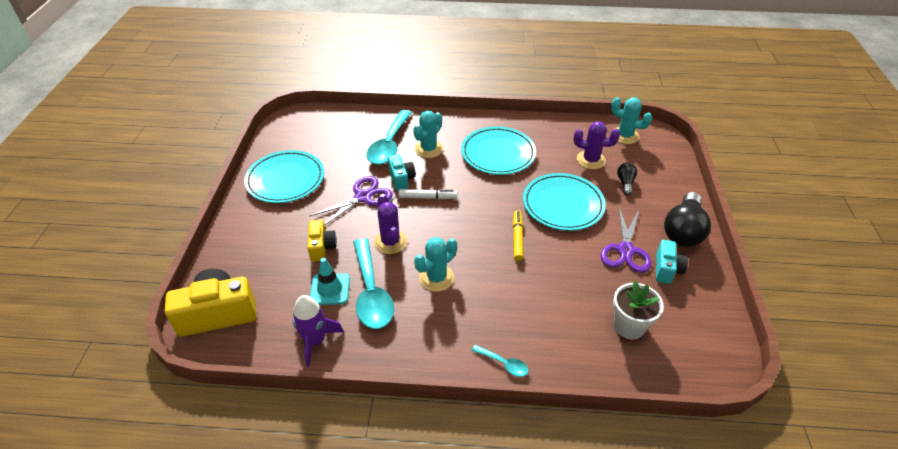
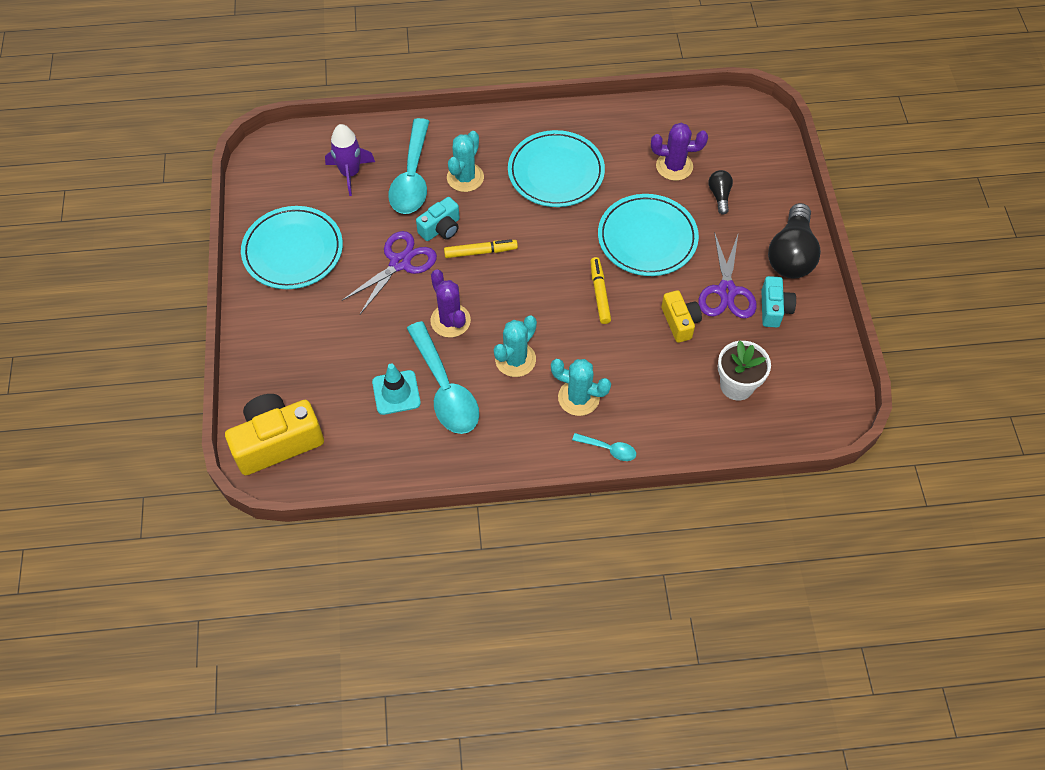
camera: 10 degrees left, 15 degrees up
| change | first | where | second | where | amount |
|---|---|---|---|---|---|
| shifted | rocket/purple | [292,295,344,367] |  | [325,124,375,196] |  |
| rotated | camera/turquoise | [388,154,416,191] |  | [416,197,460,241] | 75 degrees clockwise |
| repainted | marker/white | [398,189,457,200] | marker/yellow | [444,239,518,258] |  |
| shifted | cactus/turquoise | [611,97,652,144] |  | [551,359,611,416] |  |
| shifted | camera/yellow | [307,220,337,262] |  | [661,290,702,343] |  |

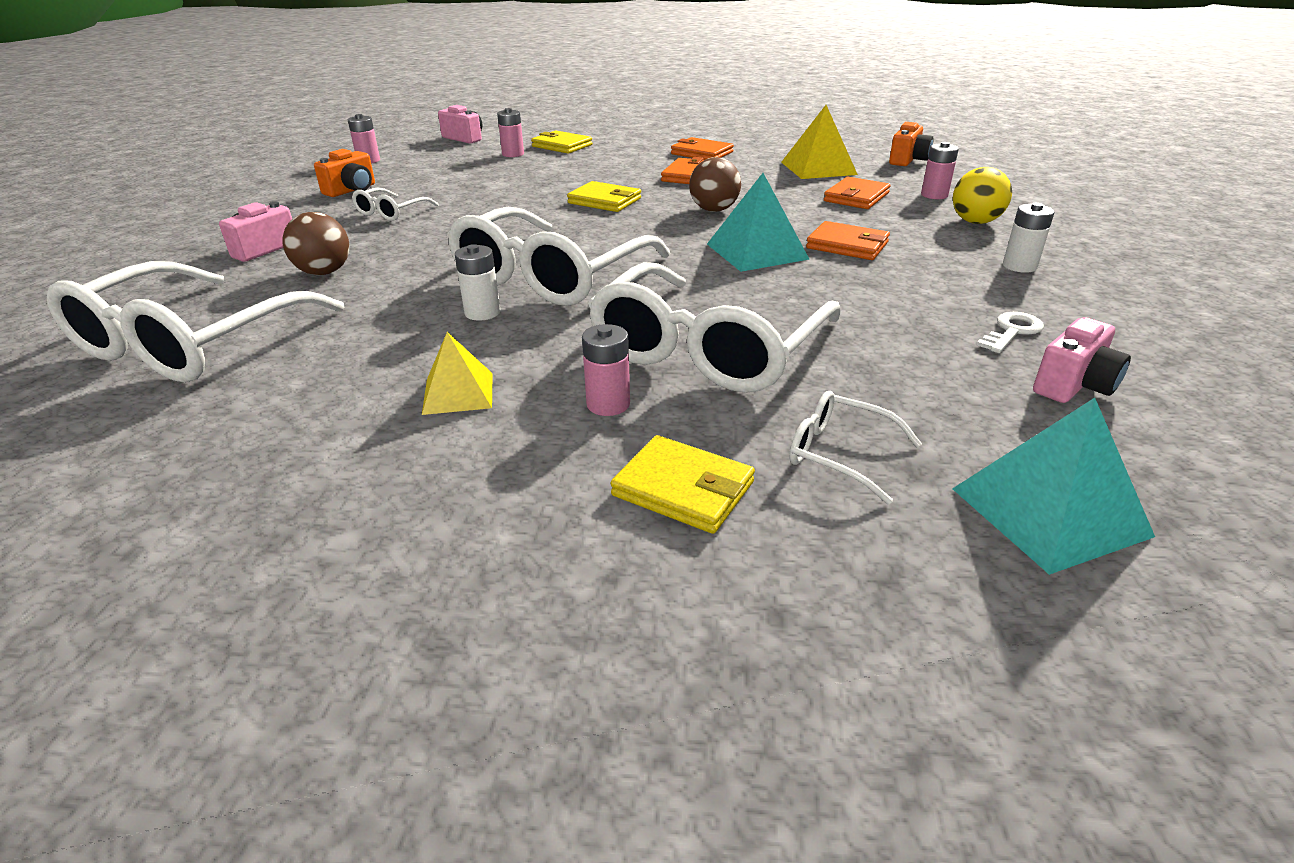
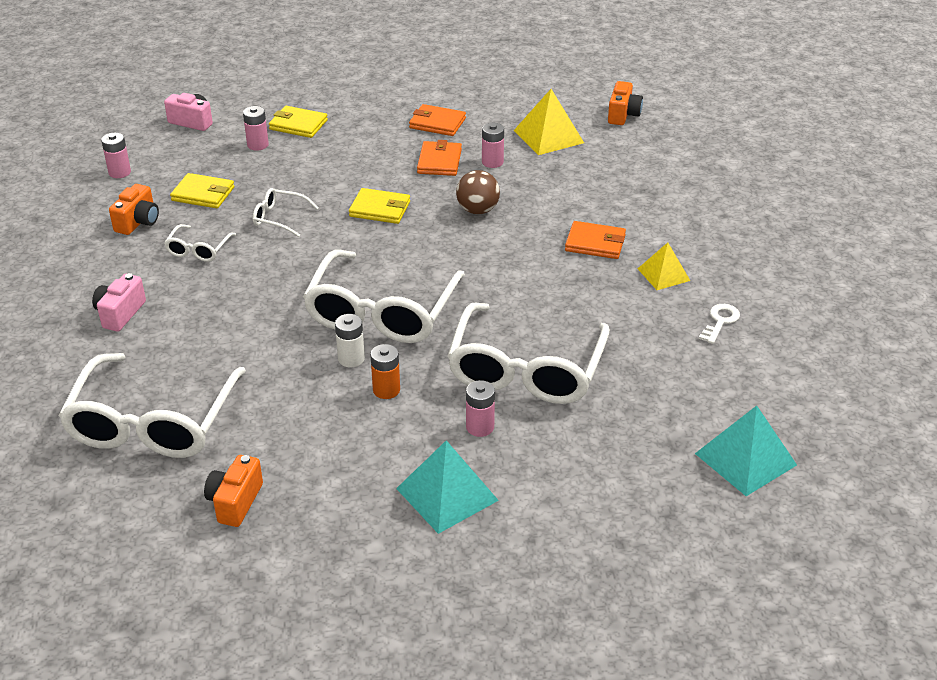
camera: 15 degrees left, 5 degrees up
| change | first | where | second | where | amount |
|---|---|---|---|---|---|
| shifted | wallet/yellow | [611,435,755,534] |  | [170,173,234,208] |  |
| new |  |  | camera/orange | [204,455,263,527] |  |
| shifted | glasses/white | [789,391,922,504] |  | [253,188,318,237] |  |
| new |  |  | battery/orange | [370,344,400,399] |  |
| shifted | pyramid/turquoise | [707,173,809,272] |  | [396,440,499,534] |  |
| shifted | battery/pink | [921,142,959,199] |  | [482,123,504,168] |  |
| shifted | pyramid/yellow | [422,332,492,415] |  | [638,242,690,290] |  |
| gone | ball/brown | [283,212,349,275] |  |  |  |
| gone | wallet/orange | [824,177,891,209] |  |  |  |
| gone | ball/yellow | [953,167,1012,224] |  |  |  |
| gone | battery/white | [1003,203,1054,273] |  |  |  |
| gone | camera/pink | [1033,317,1131,403] |  |  |  |

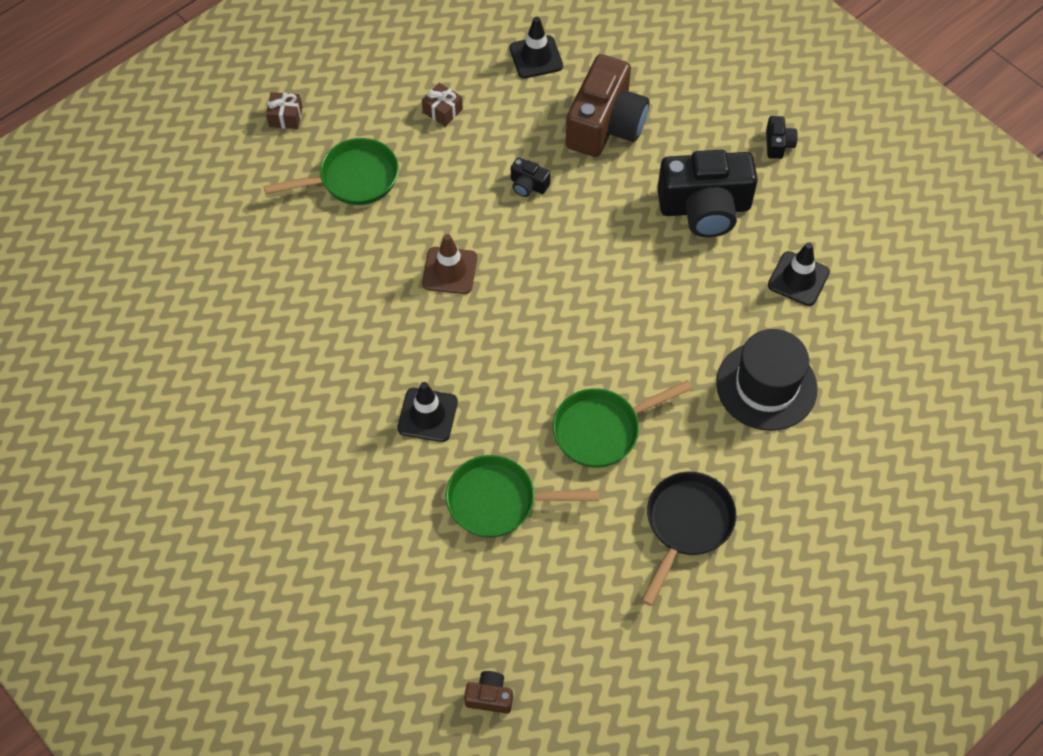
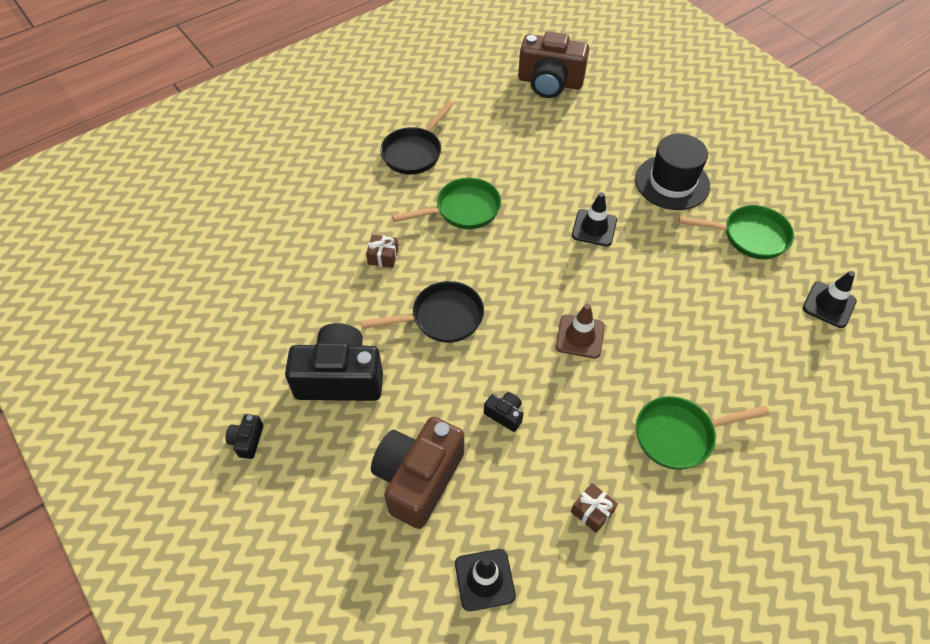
camera: 175 degrees left, 5 degrees down
| change | first | where | second | where | amount |
|---|---|---|---|---|---|
| new |  |  | pan/black | [361,281,484,343] |  |
| shifted | gift/brown | [266,92,302,129] |  | [366,235,399,268] |  |
| scaled | camera/brown | [464,671,513,714] |  | [518,31,589,98] | x2.36 |
| shifted | hat/black | [716,329,818,431] |  | [635,134,710,210] |  |
| shifted | pan/green | [446,455,599,538] |  | [678,205,794,259] |  |
| shifted | traffic cone/black | [768,242,830,306] |  | [803,271,857,328] |  |

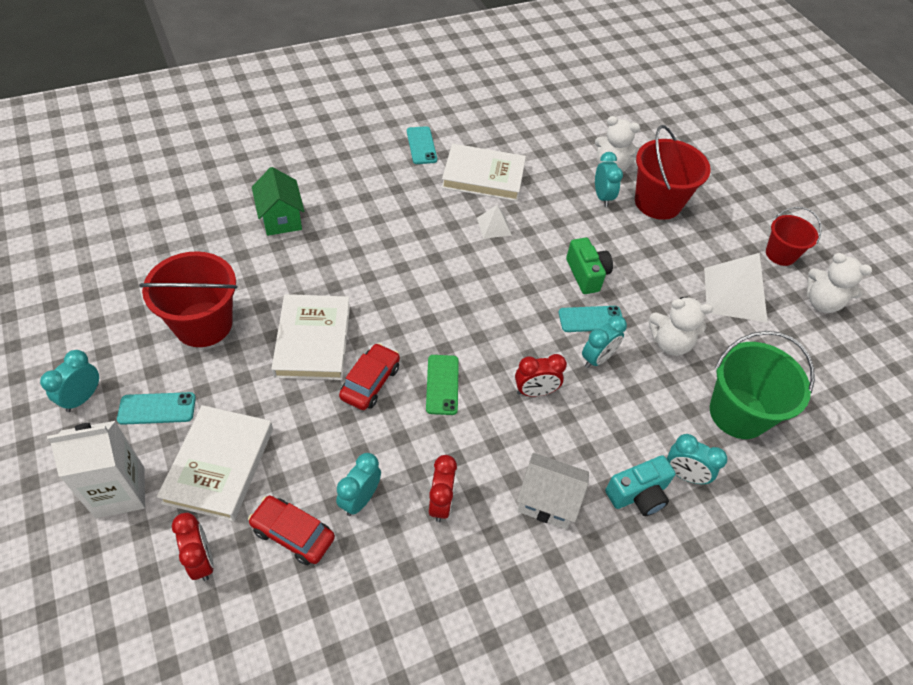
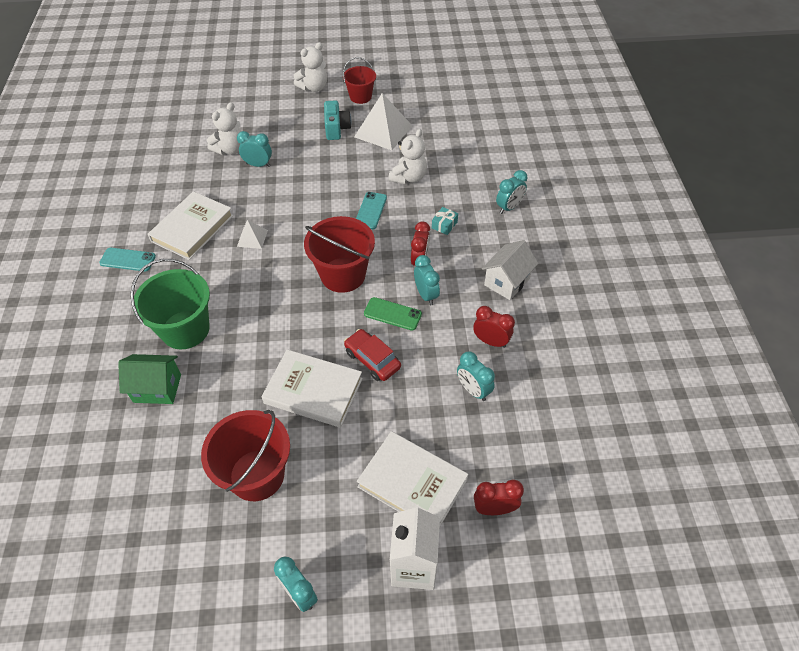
camera: 65 degrees left, 0 degrees up
| change | first | where | second | where | amount |
|---|---|---|---|---|---|
| shifted | bucket/green | [710,331,815,439] |  | [130,259,210,349] |  |
| shifted | teddy bear/white | [807,253,872,313] |  | [294,42,327,92] |  |
| shifted | bucket/red | [635,125,711,220] |  | [304,216,375,293] |  |
| shifted | camera/turquoise | [605,455,675,516] |  | [324,100,351,140] |  |
| shifted | clock/turquoise | [582,315,627,368] |  | [414,255,440,305] |  |
| new |  |  | gift/turquoise | [432,207,458,235] |  |
| gone | phone/turquoise | [117,392,196,425] |  |  |  |
| gone | car/red | [248,496,335,565] |  |  |  |
| gone | camera/green | [566,238,613,294] |  |  |  |

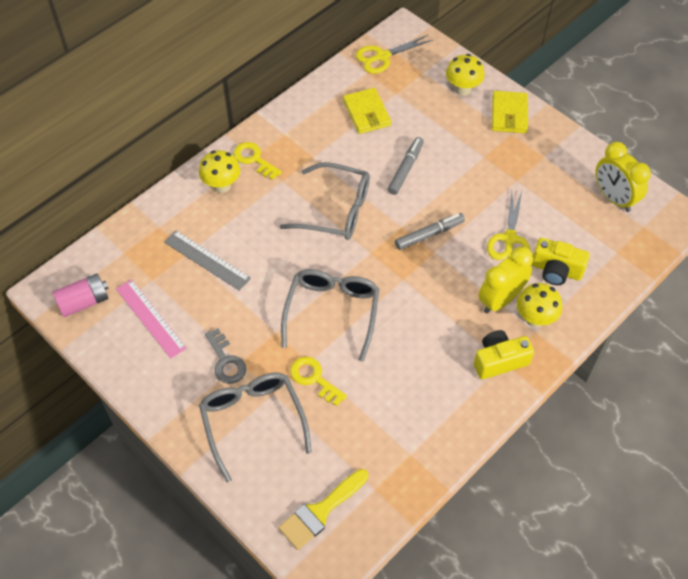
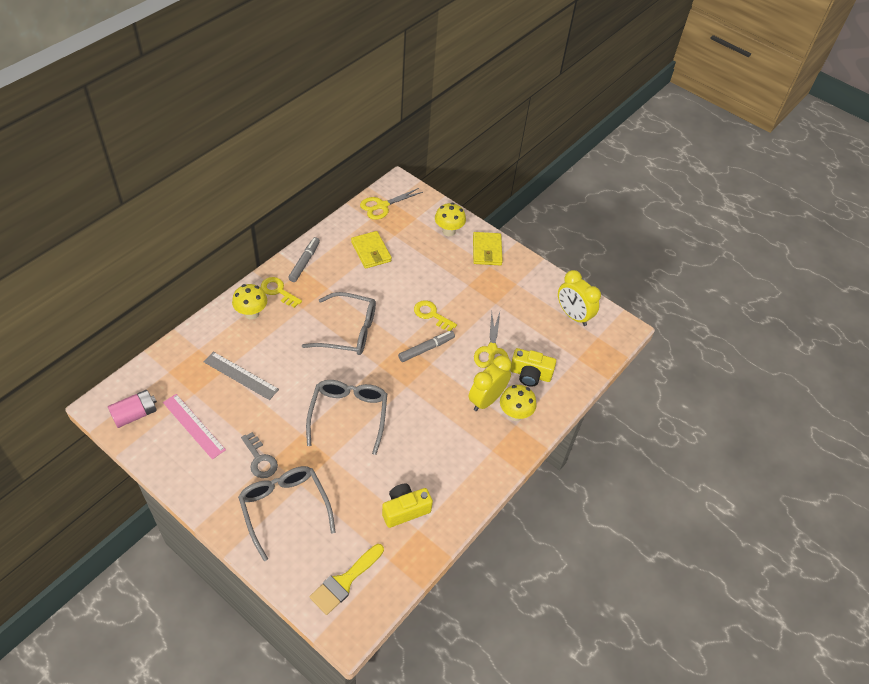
camera: 10 degrees left, 5 degrees down
| change | first | where | second | where | amount |
|---|---|---|---|---|---|
| shifted | marker/grey | [388,137,424,195] |  | [288,237,320,282] |  |
| shifted | camera/yellow | [473,330,534,379] |  | [382,484,433,528] |  |
| shifted | key/yellow | [290,357,347,406] |  | [414,300,457,331] |  |

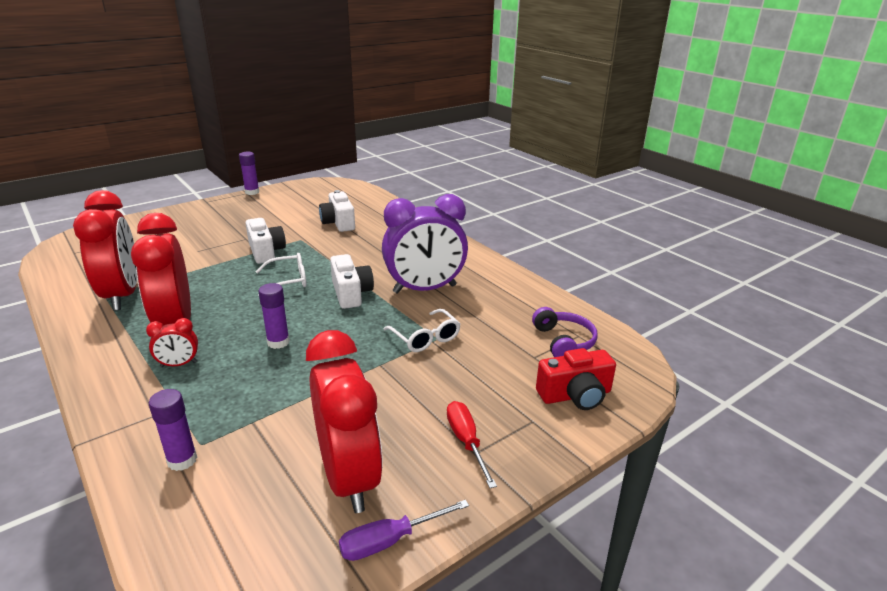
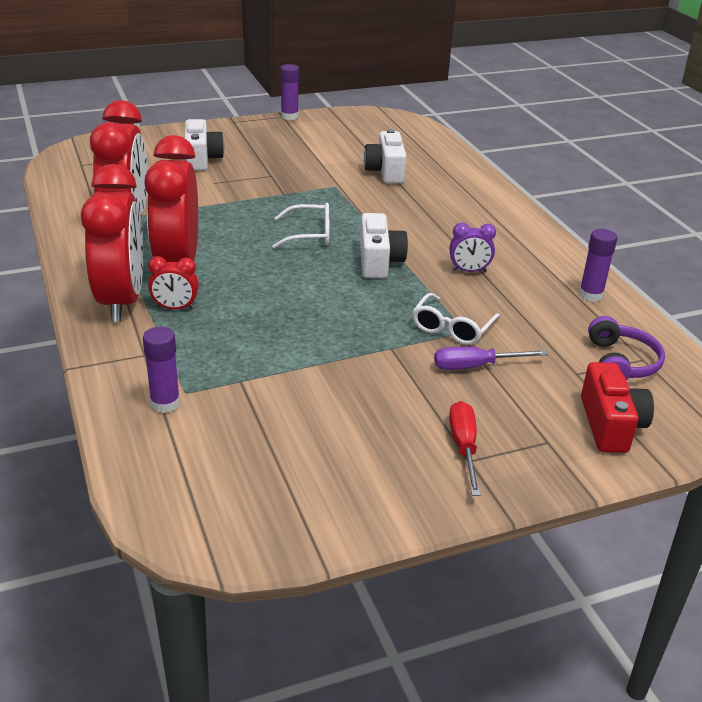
camera: 15 degrees right, 5 degrees up
| change | first | where | second | where | amount |
|---|---|---|---|---|---|
| shifted | clock/red | [306,330,383,513] |  | [81,164,143,322] |  |
| shifted | camera/white | [246,218,286,264] |  | [184,119,224,171] |  |
| rotated | glasses/white | [384,309,460,352] |  | [412,293,500,345] | 45 degrees clockwise |
| shifted | screwdriver/purple | [339,500,469,561] |  | [434,347,548,370] |  |
| scaled | clock/purple | [382,194,468,293] |  | [449,223,496,272] | x0.43 |
| shifted | glue stick/purple | [258,283,290,349] |  | [579,229,617,302] |  |
| rotated | camera/red | [536,348,616,410] |  | [581,362,654,453] | 90 degrees counterclockwise |

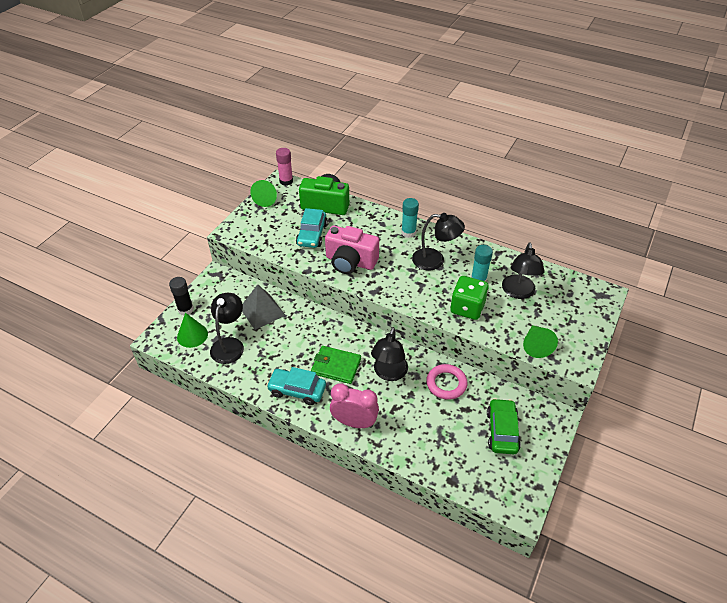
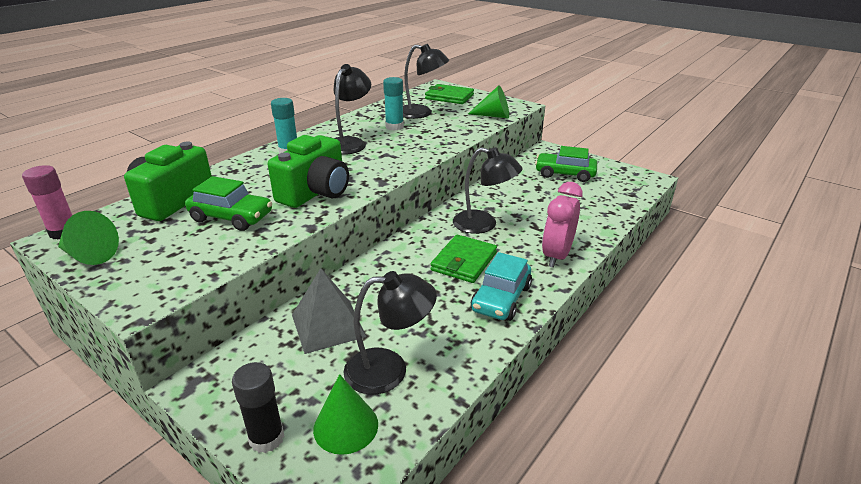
camera: 80 degrees left, 15 degrees down
| change | first | where | second | where | amount |
|---|---|---|---|---|---|
| repainted | car/turquoise | [296,208,328,248] | car/green | [185,176,272,231] |  |
| repainted | camera/pink | [325,226,379,274] | camera/green | [268,135,349,208] |  |
| rotated | lamp/black | [210,293,244,364] |  | [343,271,437,394] | 150 degrees clockwise |
| new |  |  | wallet/green | [425,84,474,104] |  |
| gone | ring/pink | [426,364,467,400] |  |  |  |
| gone | dice/green | [450,276,489,320] |  |  |  |

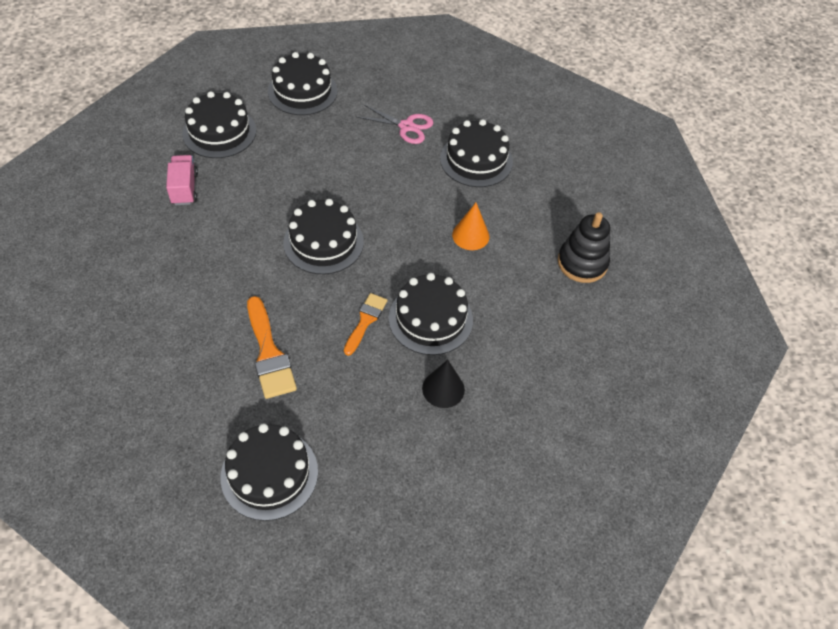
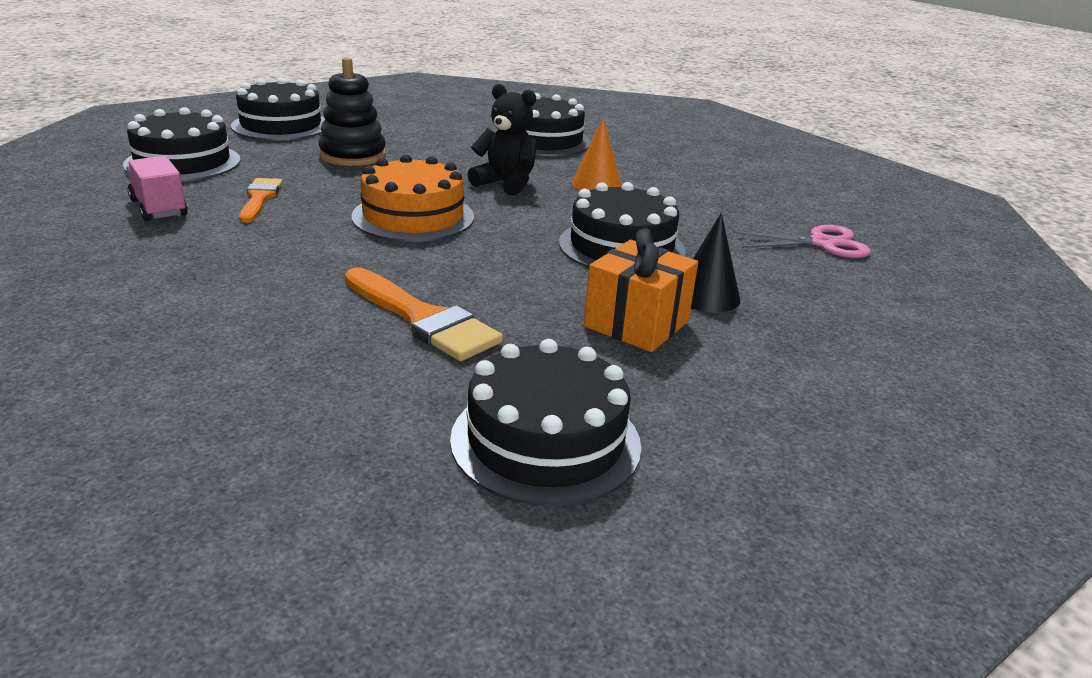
camera: 25 degrees left, 25 degrees down
| change | first | where | second | where | amount |
|---|---|---|---|---|---|
| shifted | brush/orange | [344,293,387,356] |  | [239,178,283,223] |  |
| shifted | stacking toy/black | [558,212,610,283] |  | [318,57,386,166] |  |
| repainted | cake/black | [283,199,364,274] | cake/orange | [351,154,474,242] |  |
| new |  |  | teddy bear/black | [467,84,537,196] |  |
| new |  |  | gift/orange | [584,228,698,352] |  |
| shifted | scissors/pink | [355,104,433,144] |  | [733,225,871,258] |  |

